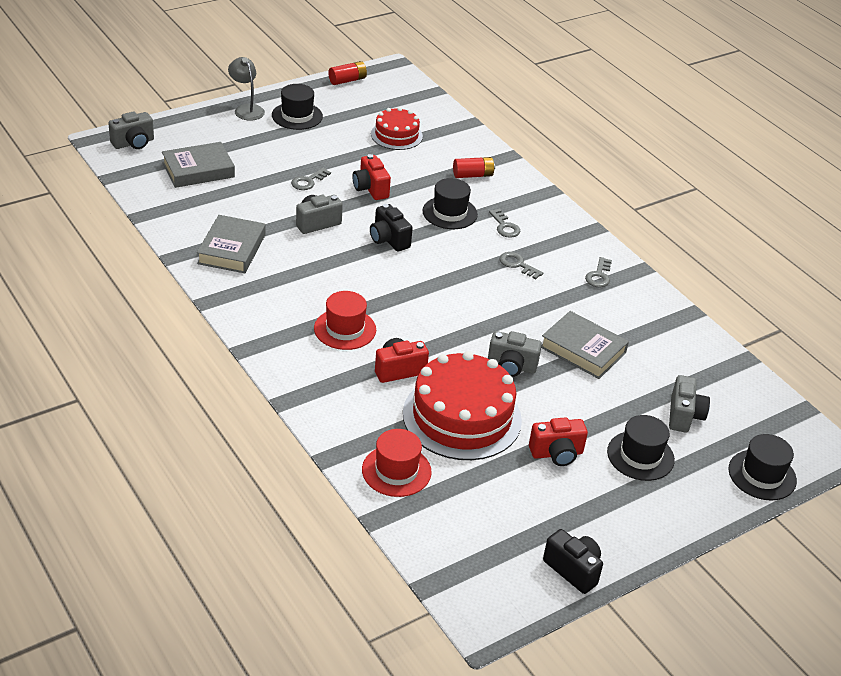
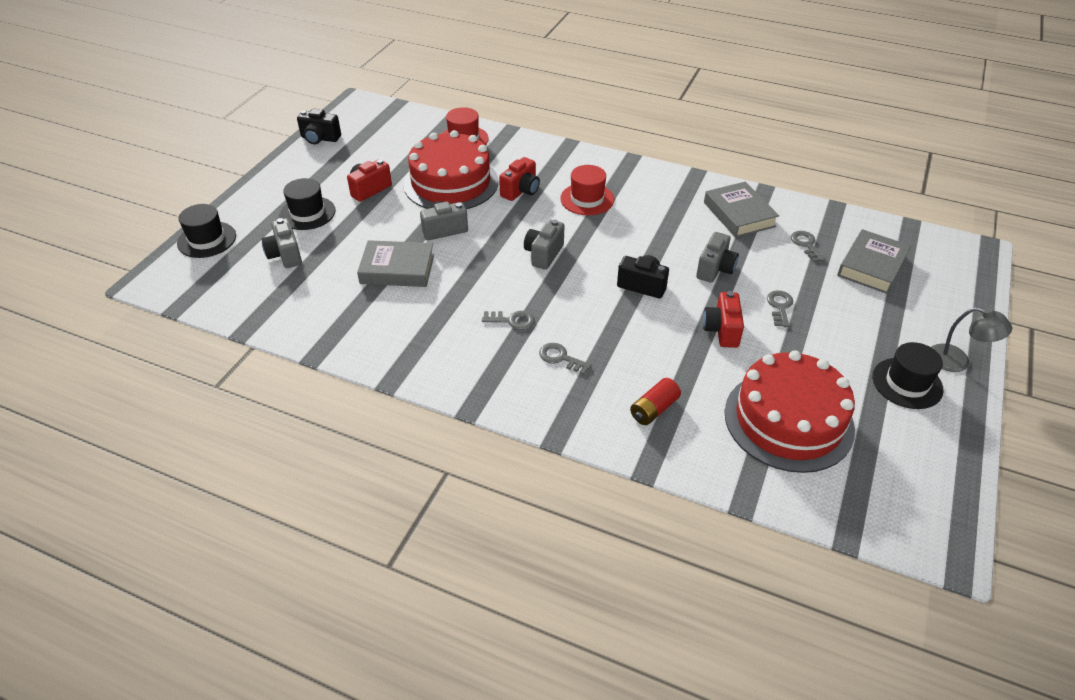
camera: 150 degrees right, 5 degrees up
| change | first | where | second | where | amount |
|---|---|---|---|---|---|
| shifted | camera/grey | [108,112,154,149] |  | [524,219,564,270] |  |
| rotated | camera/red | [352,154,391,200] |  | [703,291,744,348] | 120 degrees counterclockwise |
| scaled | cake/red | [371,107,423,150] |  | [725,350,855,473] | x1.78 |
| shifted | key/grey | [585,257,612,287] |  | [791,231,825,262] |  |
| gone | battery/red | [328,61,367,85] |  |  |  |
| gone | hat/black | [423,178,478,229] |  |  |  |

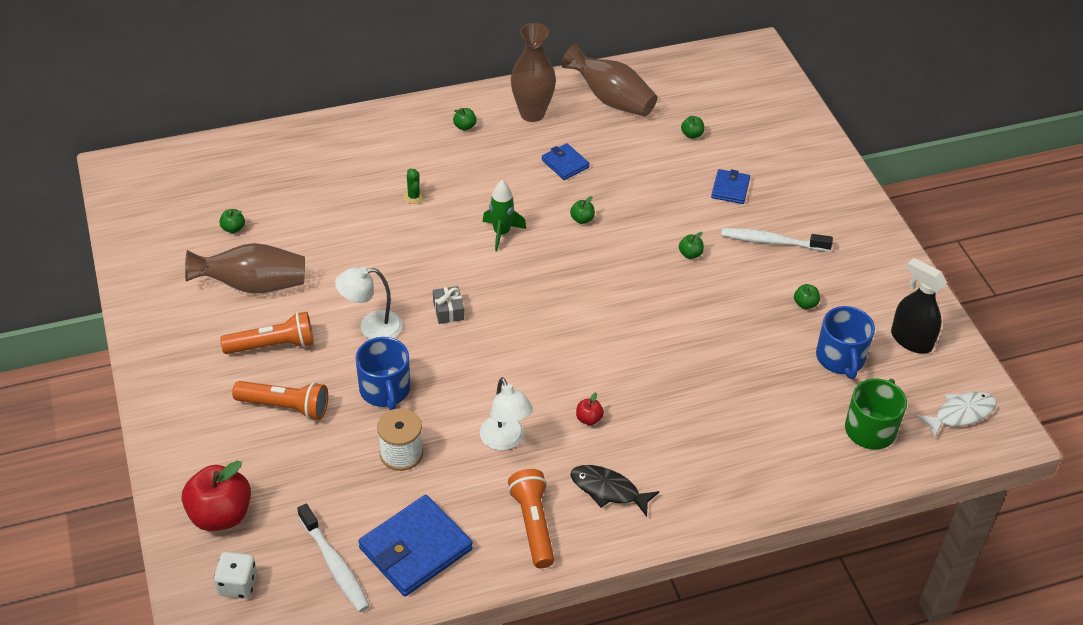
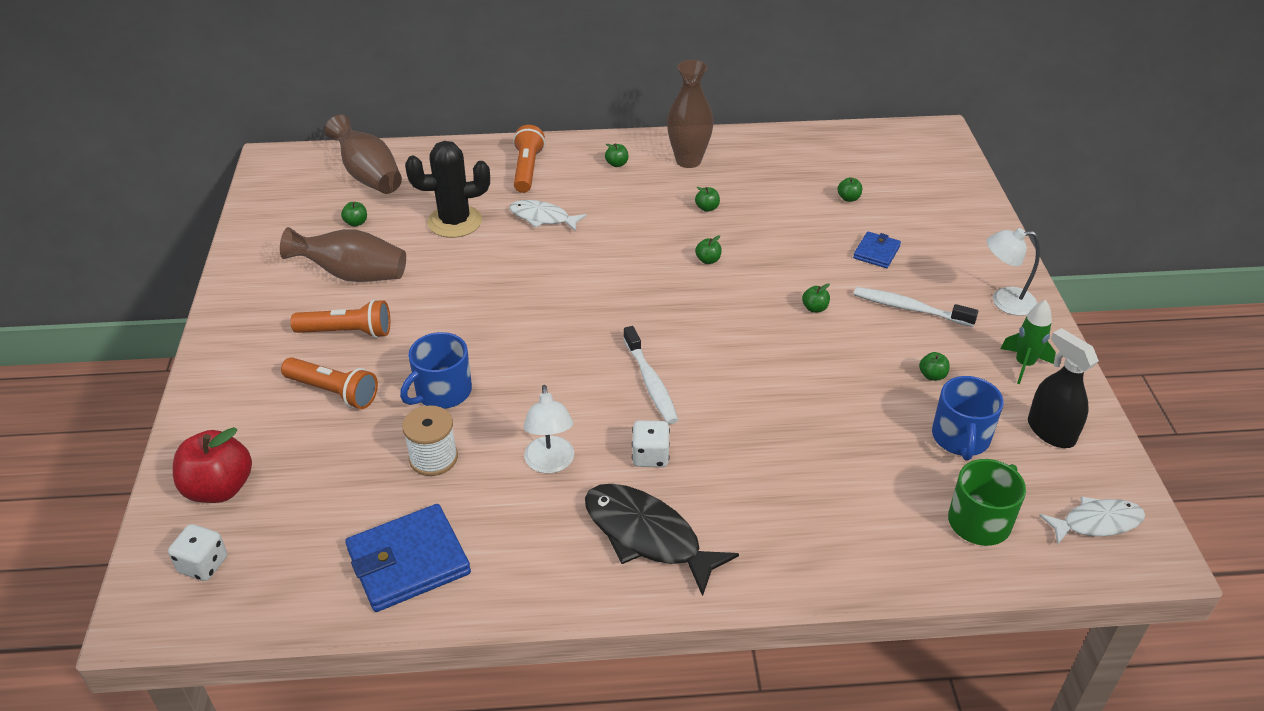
camera: 15 degrees right, 5 degrees down
| change | first | where | second | where | amount |
|---|---|---|---|---|---|
| shifted | vase/brown | [562,44,657,117] |  | [325,115,402,194] |  |
| rotated | mug/blue | [355,337,410,410] |  | [400,332,472,409] | 45 degrees clockwise |
| new |  |  | cactus/black | [405,141,490,238] |  |
| swapped | cactus/green | [403,169,425,204] | fish/white | [510,200,587,232] |  |
| shifted | flashlight/orange | [508,469,554,568] |  | [513,125,545,193] |  |
| scaled | fish/black | [570,465,659,517] |  | [585,484,739,596] | x1.58 |
| shifted | toothbrush/white | [297,504,369,612] |  | [623,326,678,424] |  |
| swapped | apple/red | [576,393,604,425] | dice/white | [632,420,670,467] |  |
| swapped | wallet/blue | [542,143,590,180] | apple/green | [695,187,720,212] |  |
| shifted | lamp/white | [335,267,402,339] |  | [987,228,1040,316] |  |
| shifted | rocket/green | [482,180,526,251] |  | [1000,300,1056,384] |  |
| gone | gift/grey | [433,286,464,324] |  |  |  |

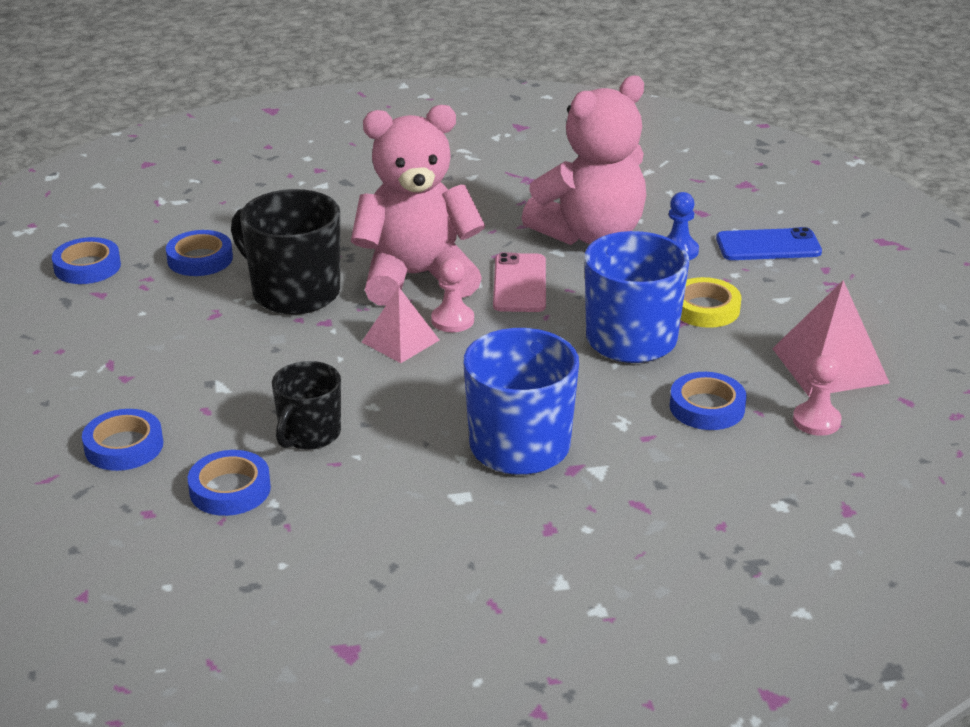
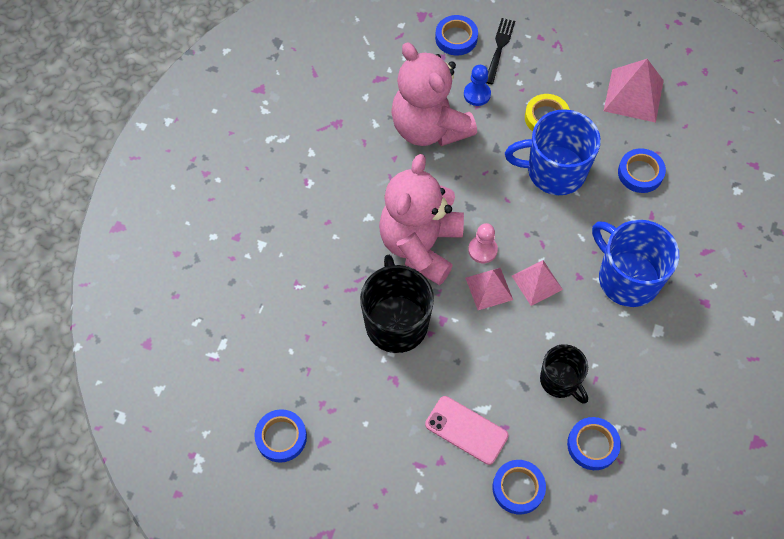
camera: 60 degrees left, 30 degrees up
| change | first | where | second | where | amount |
|---|---|---|---|---|---|
| rotated | mug/black | [231,189,340,315] |  | [360,255,434,353] | 105 degrees clockwise |
| rotated | teddy bear/pink | [522,76,646,245] |  | [391,42,477,146] | 150 degrees clockwise |
| shifted | phone/pink | [493,253,546,312] |  | [425,396,509,465] |  |
| shifted | tape/blue | [166,230,233,276] |  | [435,15,478,56] |  |
| swapped | phone/blue | [716,227,822,260] | fork/black | [486,18,515,84] |  |
| new |  |  | pyramid/pink | [512,260,563,306] |  |
| gone | pawn/pink | [793,355,842,436] |  |  |  |

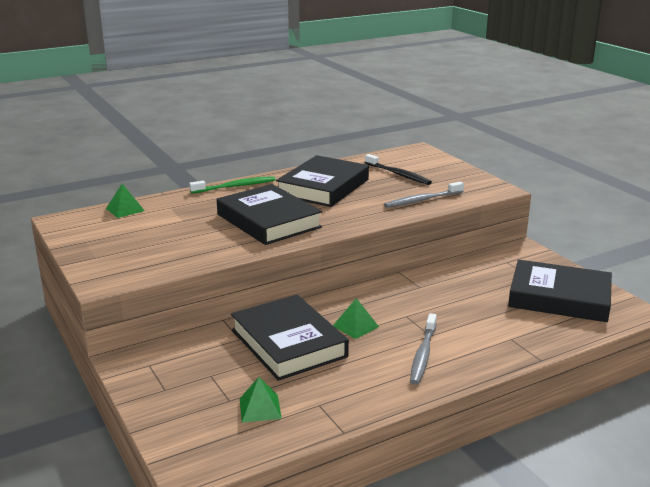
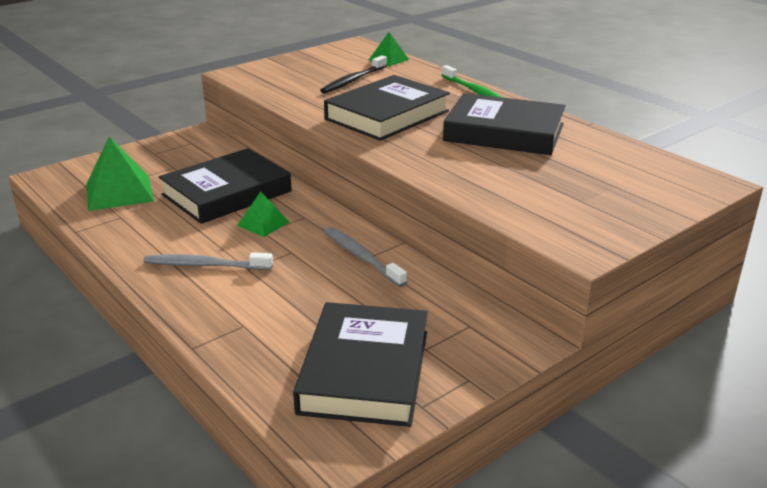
camera: 80 degrees right, 5 degrees up
| change | first | where | second | where | amount |
|---|---|---|---|---|---|
| scaled | pyramid/green | [240,377,282,423] |  | [86,136,154,211] | x1.77 |
| shifted | toothbrush/black | [365,154,432,185] |  | [320,55,387,94] |  |
| shifted | toothbrush/grey | [384,182,464,208] |  | [324,227,407,287] |  |

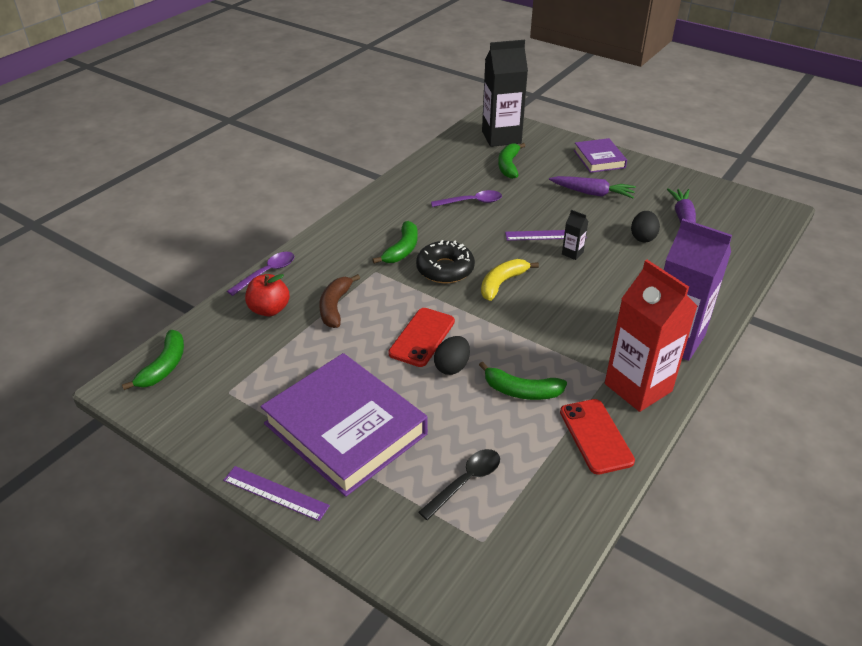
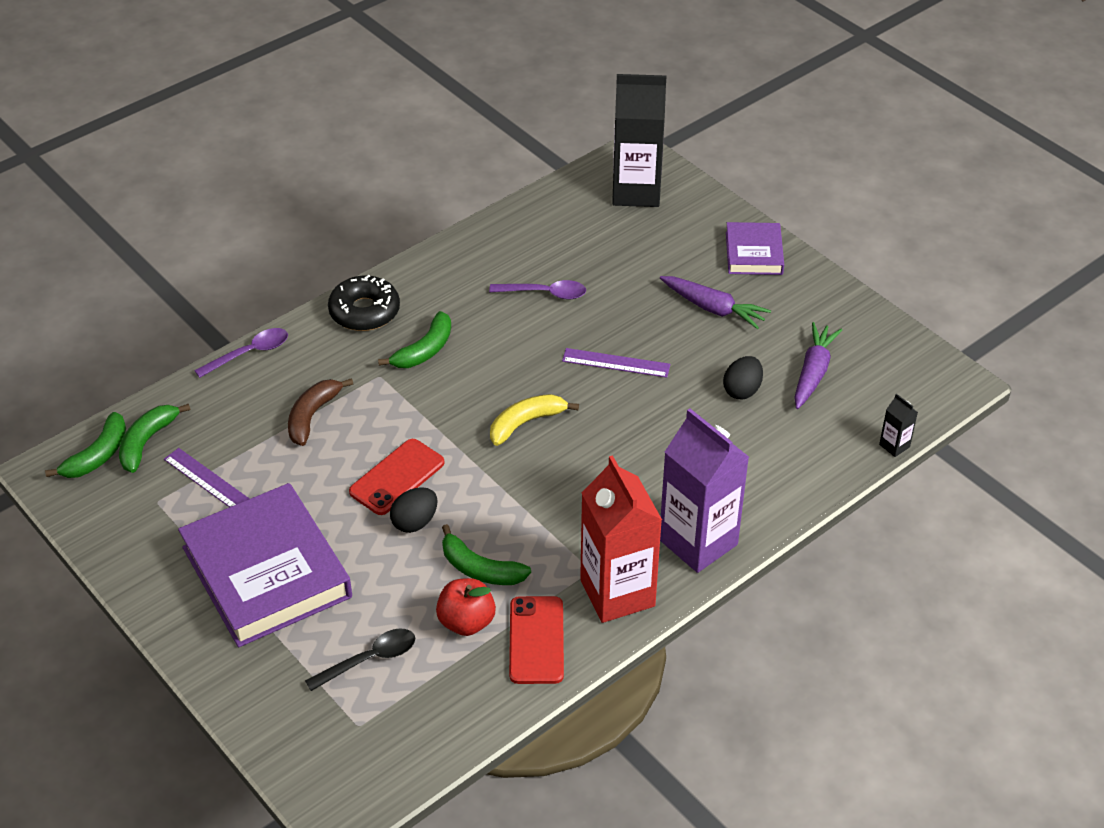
camera: 15 degrees right, 5 degrees up
| change | first | where | second | where | amount |
|---|---|---|---|---|---|
| shifted | banana/green | [498,143,526,179] |  | [119,404,190,473] |  |
| shifted | ruler/purple | [223,466,330,521] |  | [164,448,250,507] |  |
| shifted | donut/black | [416,240,475,283] |  | [328,275,400,331] |  |
| shifted | apple/red | [245,274,290,316] |  | [436,578,496,636] |  |
| shifted | carton/black | [562,210,588,260] |  | [879,394,918,457] |  |

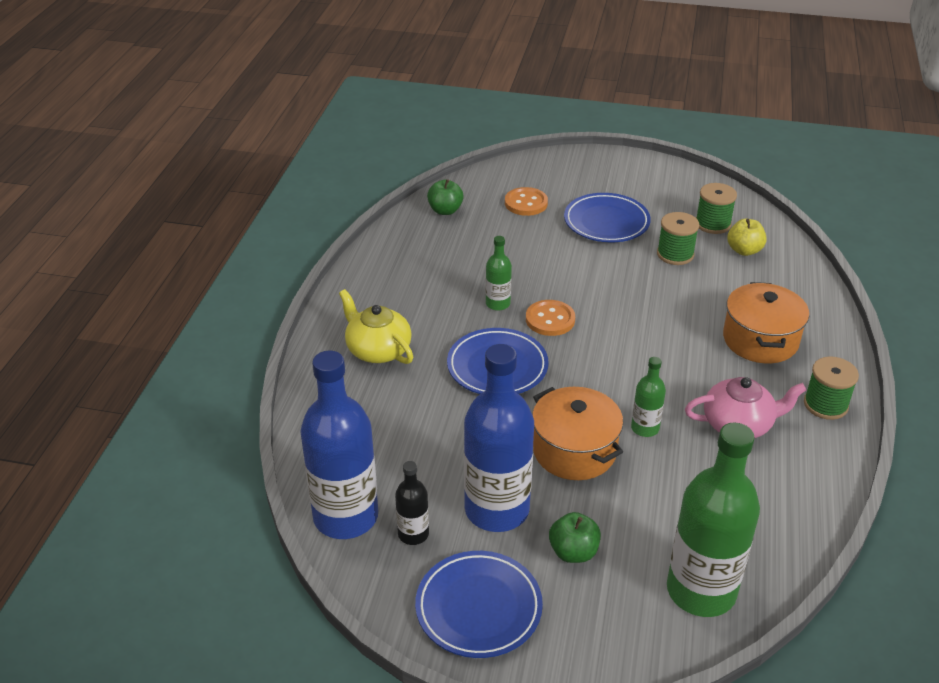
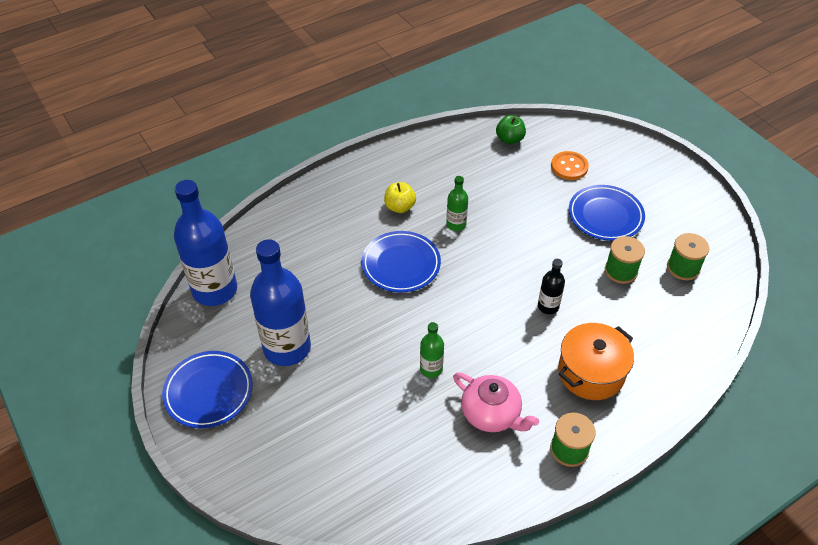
camera: 45 degrees right, 10 degrees up
| change | first | where | second | where | amount |
|---|---|---|---|---|---|
| shifted | apple/yellow | [727,219,767,256] |  | [384,182,416,213] |  |
| shifted | bottle/black | [395,461,429,545] |  | [538,259,565,314] |  |
| gone | teapot/yellow | [339,289,413,364] |  |  |  |
| gone | button/orange | [526,300,575,336] |  |  |  |
| gone | pot/orange | [532,387,623,480] |  |  |  |
| gone | apple/green | [549,512,601,563] |  |  |  |
| gone | bottle/green | [667,422,760,617] |  |  |  |

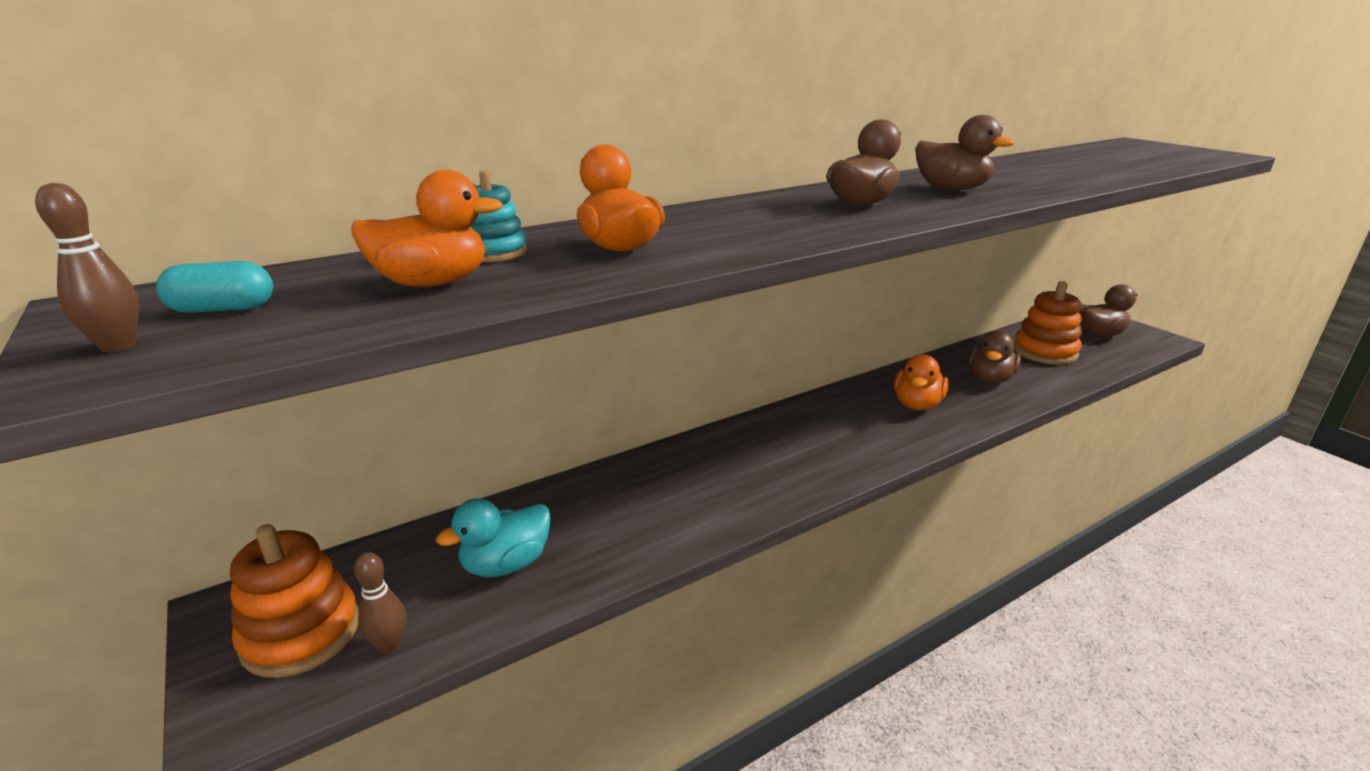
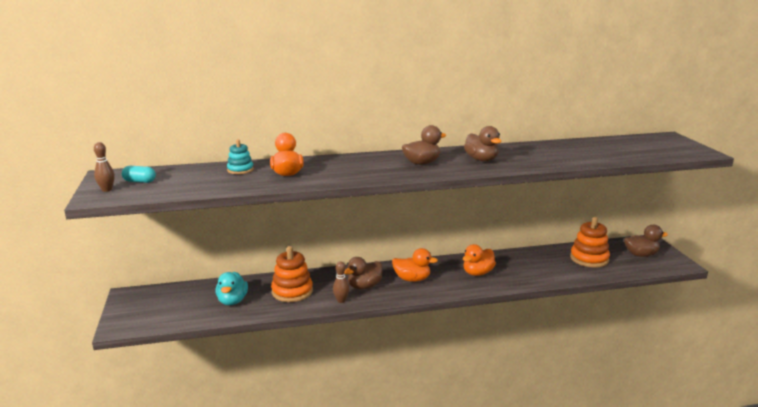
camera: 20 degrees right, 5 degrees down
| change | first | where | second | where | amount |
|---|---|---|---|---|---|
| rotated | duck/turquoise | [436,498,551,577] |  | [215,272,248,305] | 75 degrees counterclockwise |
| shifted | stacking toy/orange | [230,524,359,678] |  | [271,246,313,302] |  |
| shifted | bowling pin/brown | [354,552,406,654] |  | [333,261,349,303] |  |
| shifted | duck/brown | [968,331,1021,384] |  | [344,257,383,289] |  |
| shifted | duck/orange | [351,170,503,287] |  | [392,248,438,282] |  |

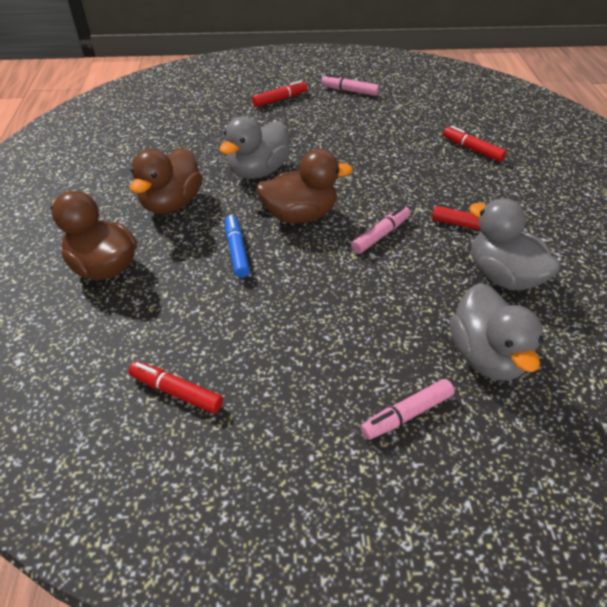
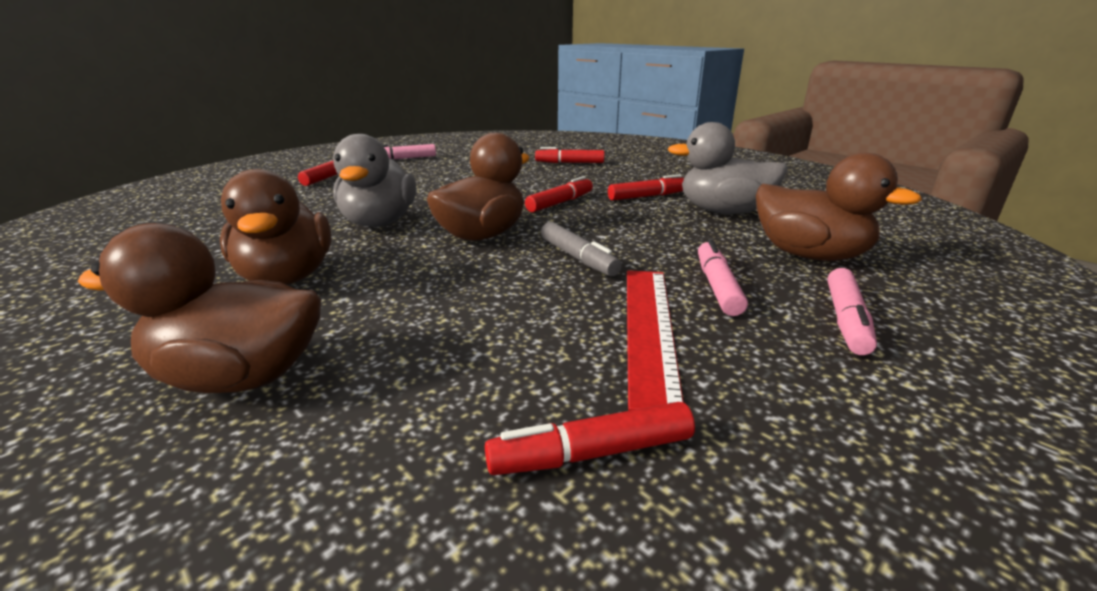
camera: 40 degrees left, 20 degrees down
| change | first | where | second | where | amount |
|---|---|---|---|---|---|
| new |  |  | marker/red | [525,176,593,212] |  |
| new |  |  | marker/grey | [541,222,622,276] |  |
| new |  |  | ruler/red | [627,270,684,411] |  |
| shifted | marker/pink | [351,206,410,254] |  | [698,239,748,316] |  |
| repainted | duck/grey | [450,283,543,381] | duck/brown | [756,153,922,261] |  |
| gone | marker/blue | [225,215,250,278] |  |  |  |

